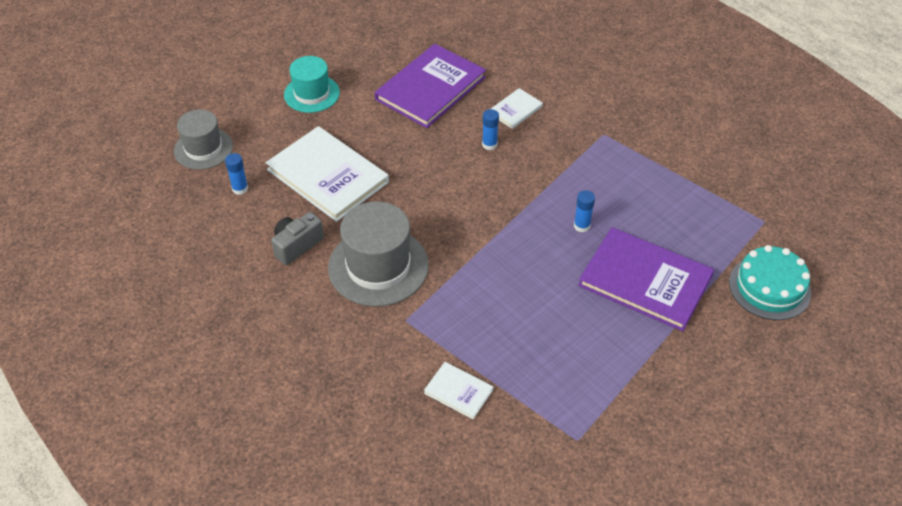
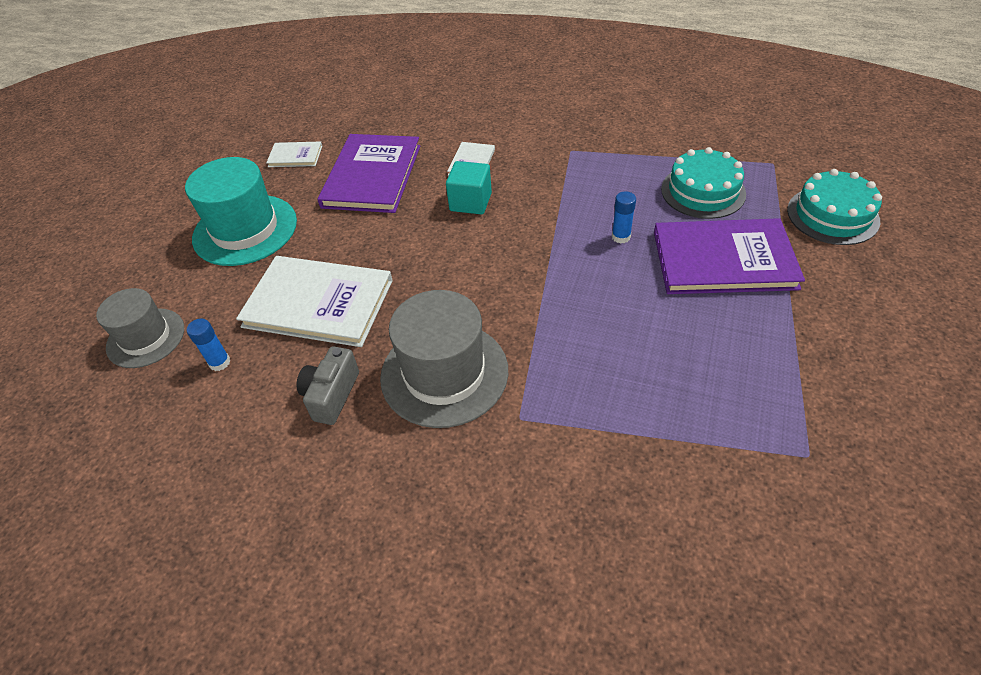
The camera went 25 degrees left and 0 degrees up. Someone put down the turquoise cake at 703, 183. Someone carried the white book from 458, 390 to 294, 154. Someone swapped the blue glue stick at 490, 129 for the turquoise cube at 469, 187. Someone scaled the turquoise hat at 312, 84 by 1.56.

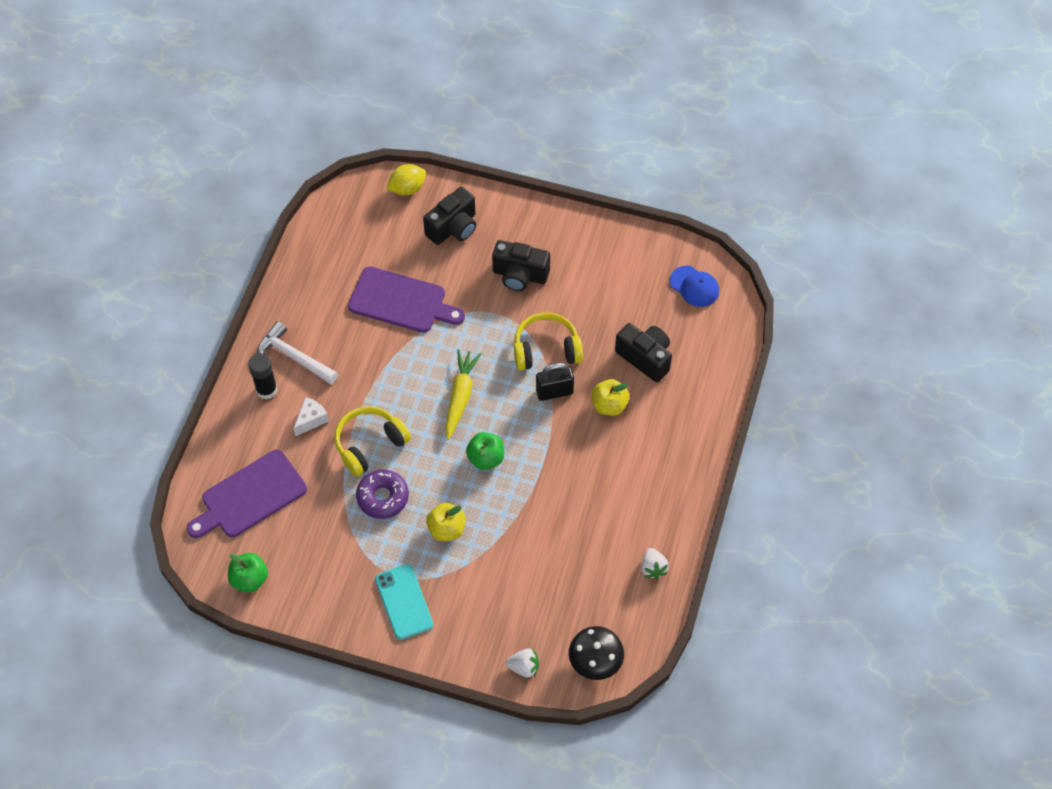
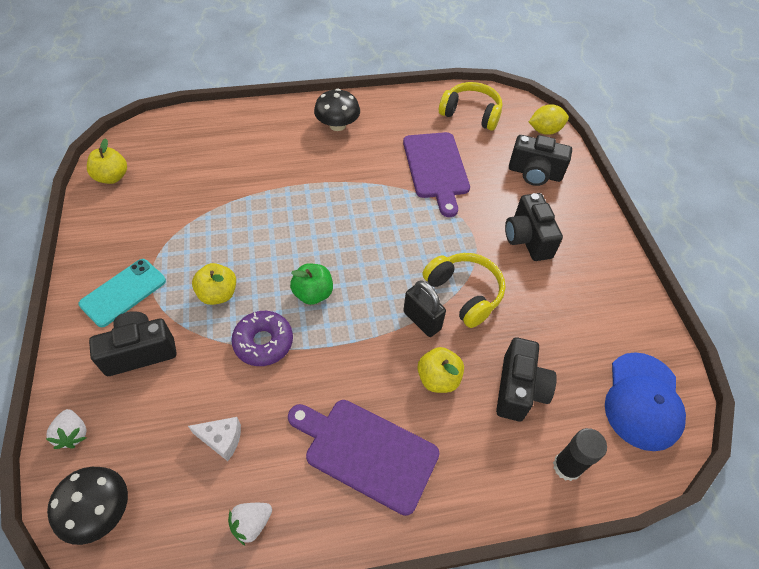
The camera went 60 degrees right and 5 degrees down. Someone took away the yellow carrot at 463, 395. Someone put down the black camera at 132, 343. Someone carried the purple cutting board from 247, 493 to 364, 458. Someone carried the black glue stick from 263, 376 to 580, 454. Someone carried the white cheese from 311, 416 to 214, 439. Someone carried the yellow headphones from 373, 442 to 470, 106. Someone carried the purple donut from 382, 494 to 262, 338. Someone swapped the white hammer at 297, 353 for the black mushroom at 337, 110. Someone repainted the green apple at 248, 572, which became the yellow apple at 107, 161. Someone rotated the yellow lemon at 406, 180 by 45 degrees counterclockwise. Someone scaled the blue cap at 694, 286 by 1.54.

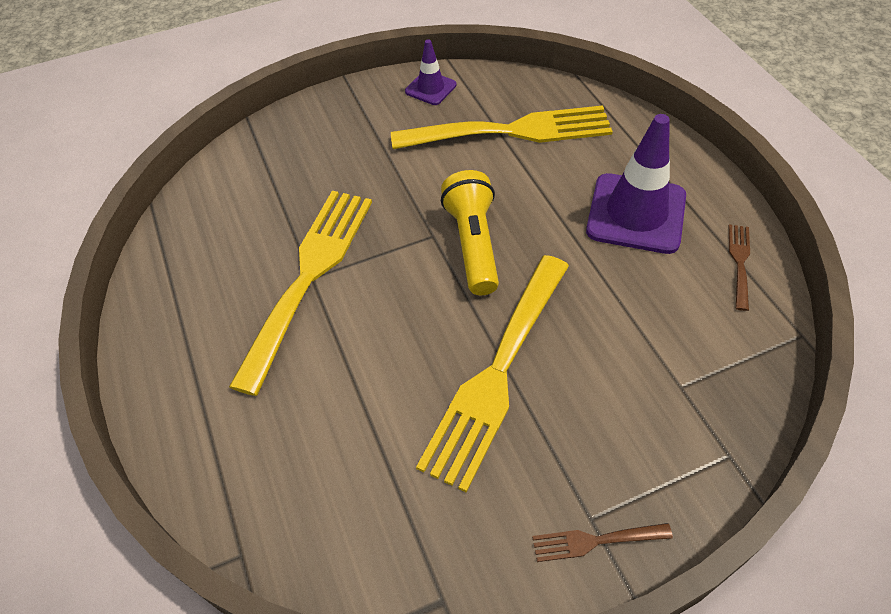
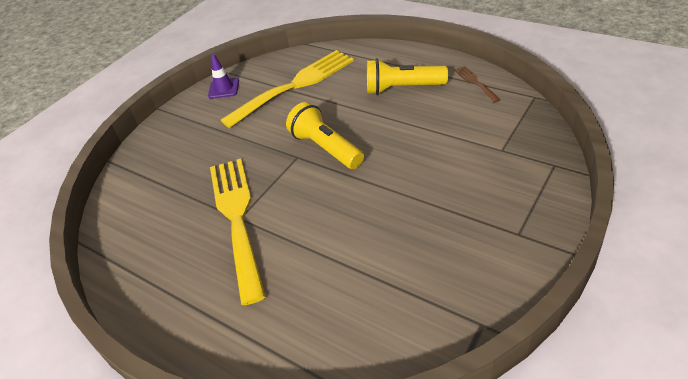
The camera went 30 degrees left and 10 degrees down. Someone took away the yellow fork at 492, 374. Someone took away the brown fork at 602, 542. Someone swapped the purple traffic cone at 636, 184 for the yellow flashlight at 407, 76.

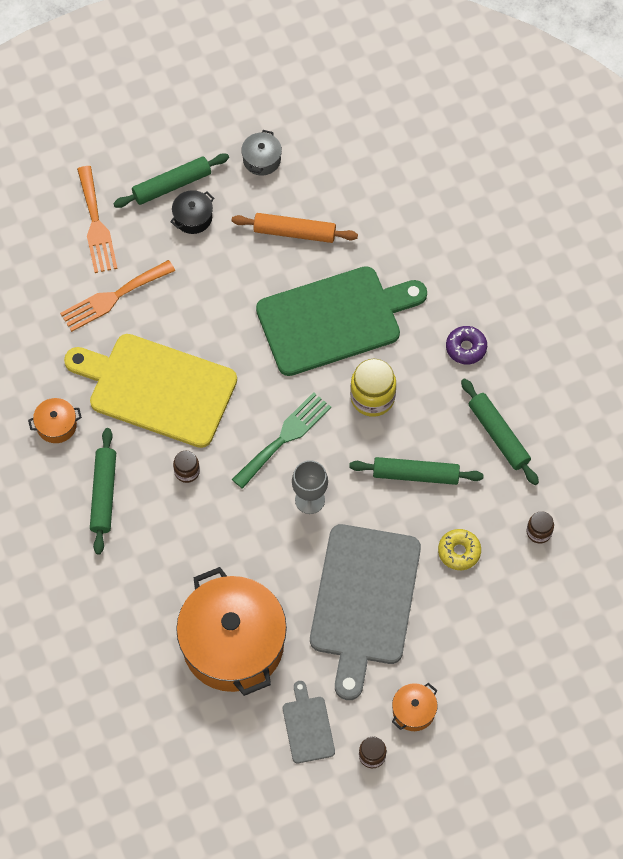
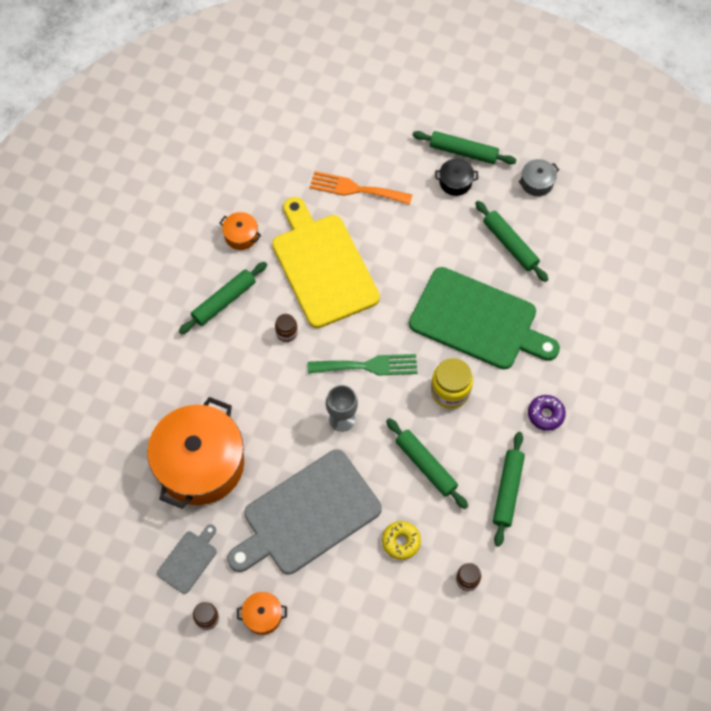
The camera went 45 degrees right and 0 degrees up. Someone took away the orange fork at 97, 219. Someone repainted the orange rolling pin at 294, 228, which became the green rolling pin at 511, 241.

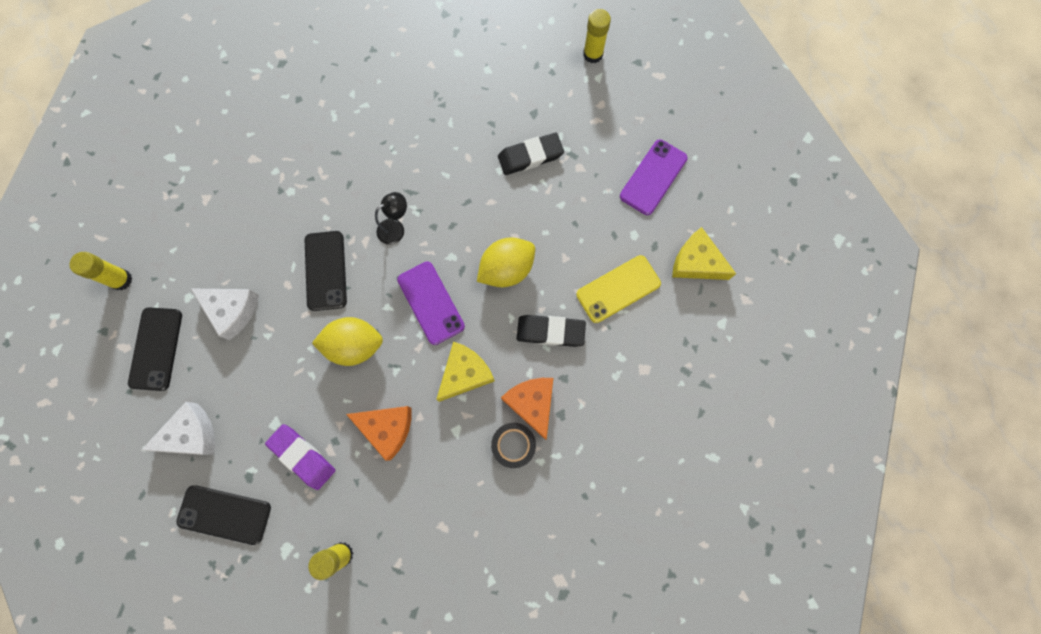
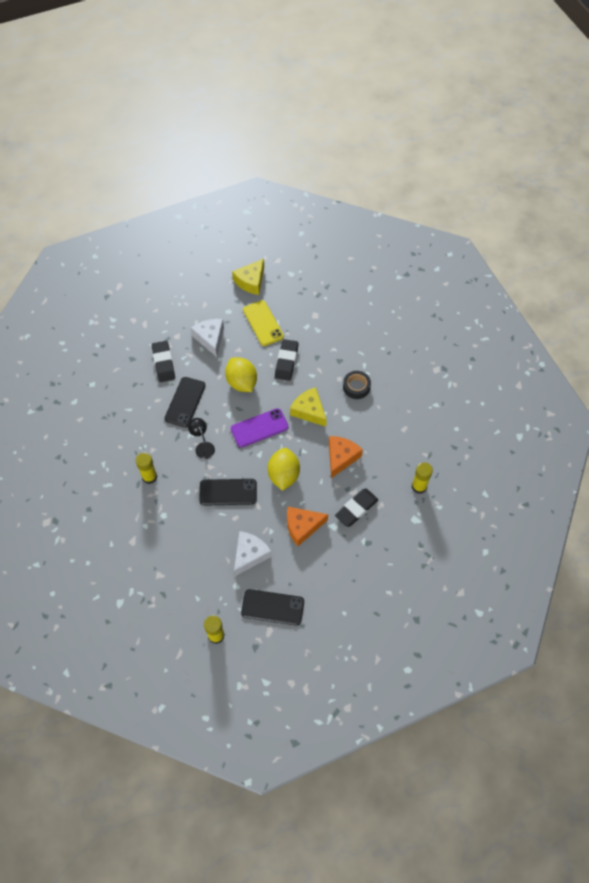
The camera went 85 degrees left and 15 degrees down. Someone took away the purple phone at 654, 177. Someone carried the white cheese from 178, 428 to 207, 338. Someone carried the black phone from 223, 515 to 185, 402. Someone carried the orange cheese from 527, 409 to 307, 526. Someone carried the yellow glue stick from 597, 36 to 146, 468. Someone repainted the purple eraser at 300, 457, which became the black eraser at 356, 508.

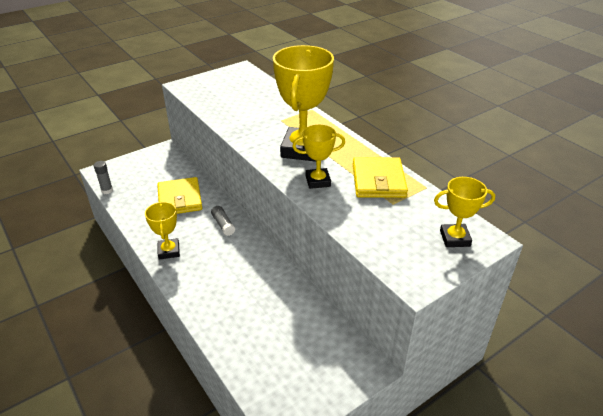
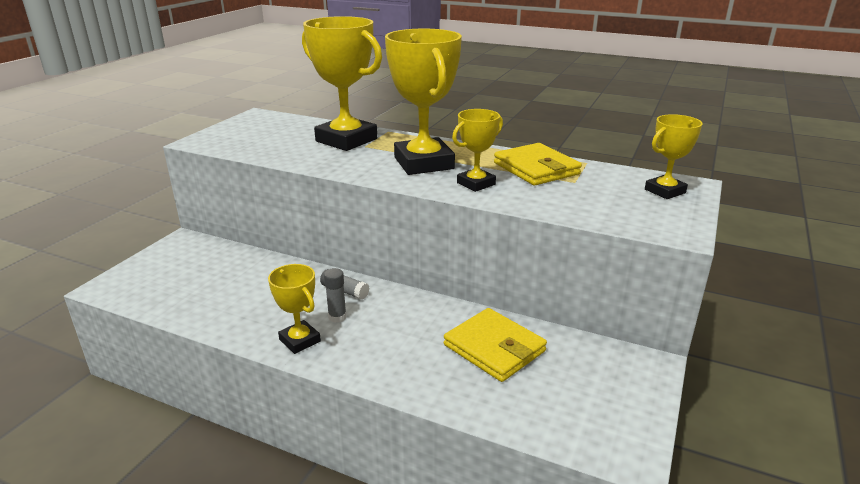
The camera went 30 degrees left and 10 degrees down. Someone put down the yellow trophy at 342, 83. Someone carried the grey glue stick from 103, 177 to 335, 295. Someone carried the yellow wallet from 179, 195 to 495, 345.

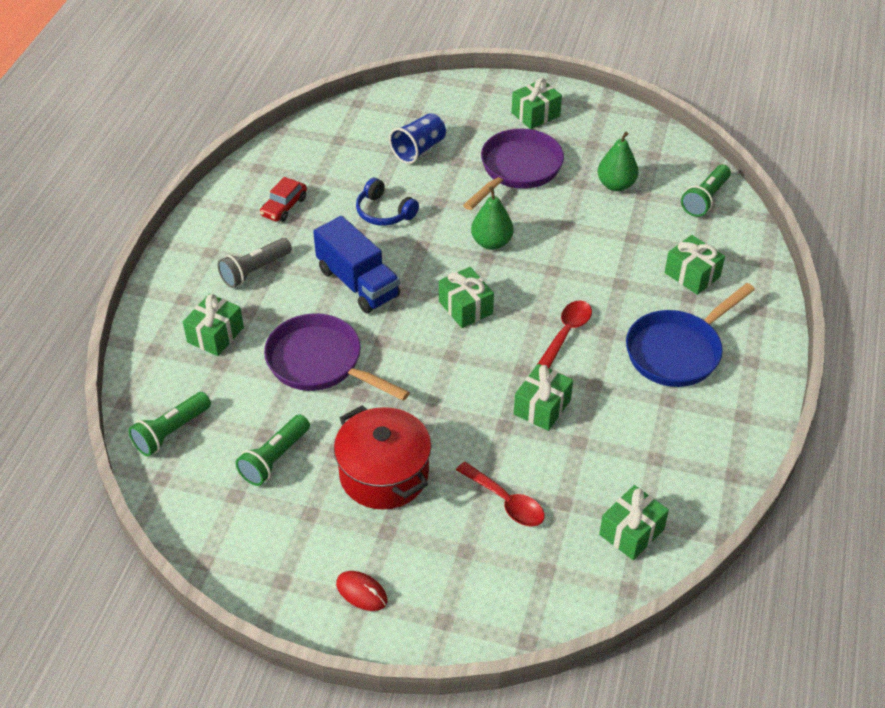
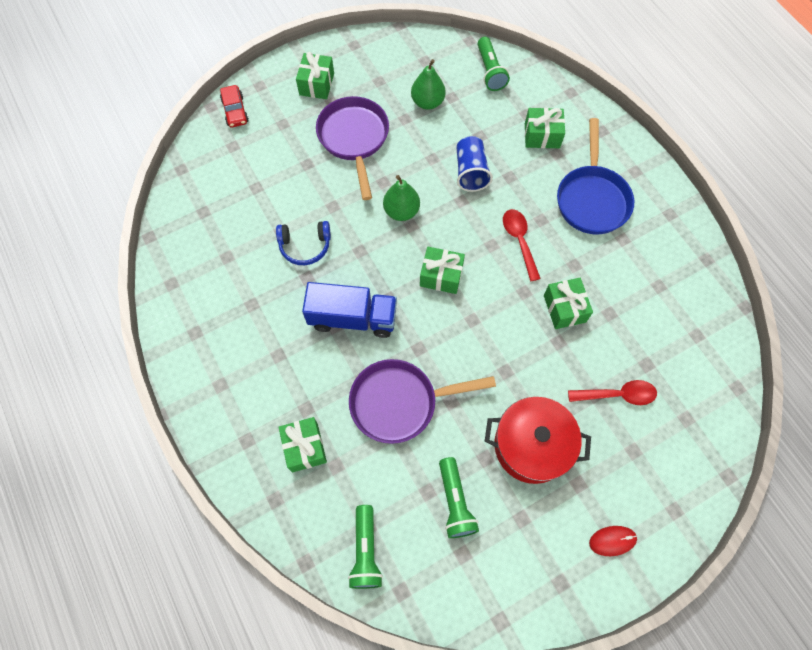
The camera went 45 degrees left and 20 degrees up. Someone took away the grey flashlight at 255, 263. Someone took away the green gift at 634, 522. Someone carried the red car from 283, 199 to 234, 106. Someone carried the blue cup from 417, 138 to 474, 164.

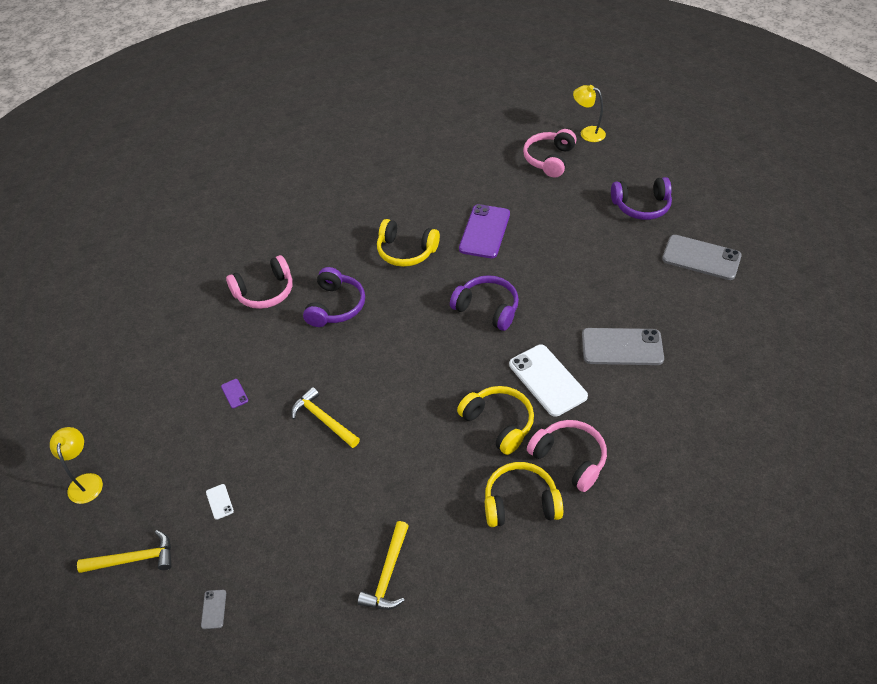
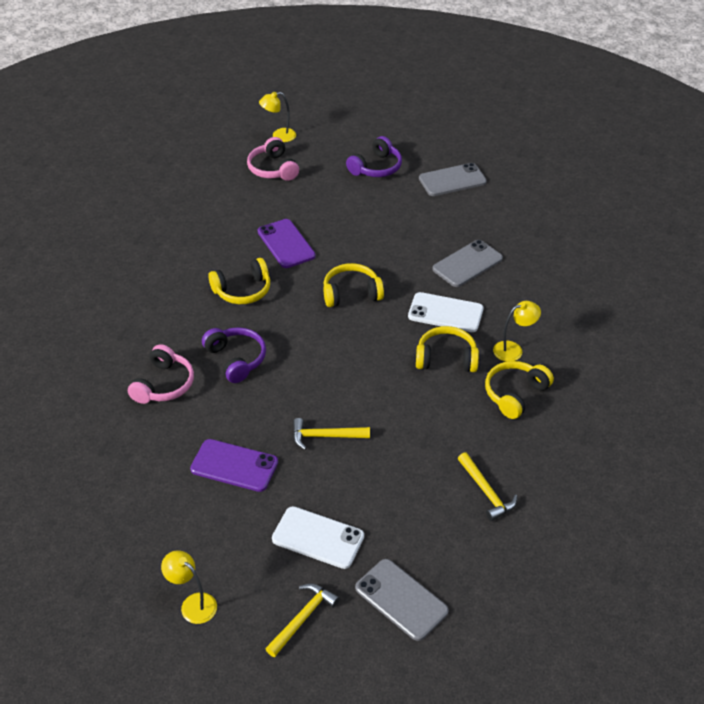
The camera went 45 degrees left and 5 degrees down. Someone swapped the pink headphones at 567, 456 for the yellow lamp at 517, 331. Someone repainted the purple headphones at 484, 303, which became the yellow headphones at 353, 285. Someone scaled the grey phone at 213, 609 by 2.46. Someone scaled the white phone at 220, 502 by 2.46. Someone scaled the purple phone at 234, 393 by 2.46.

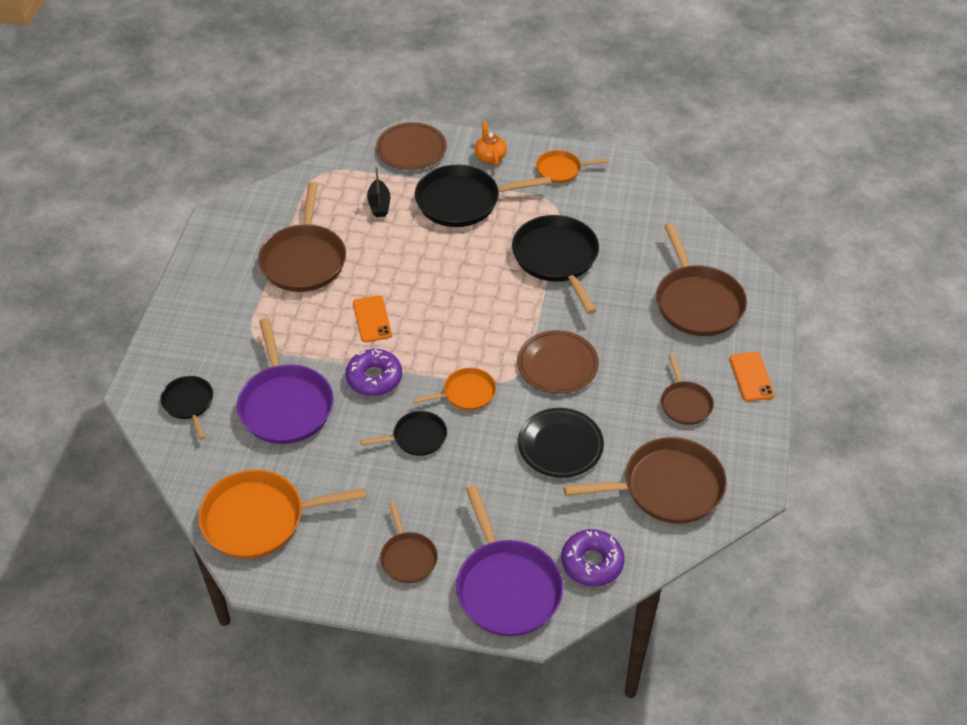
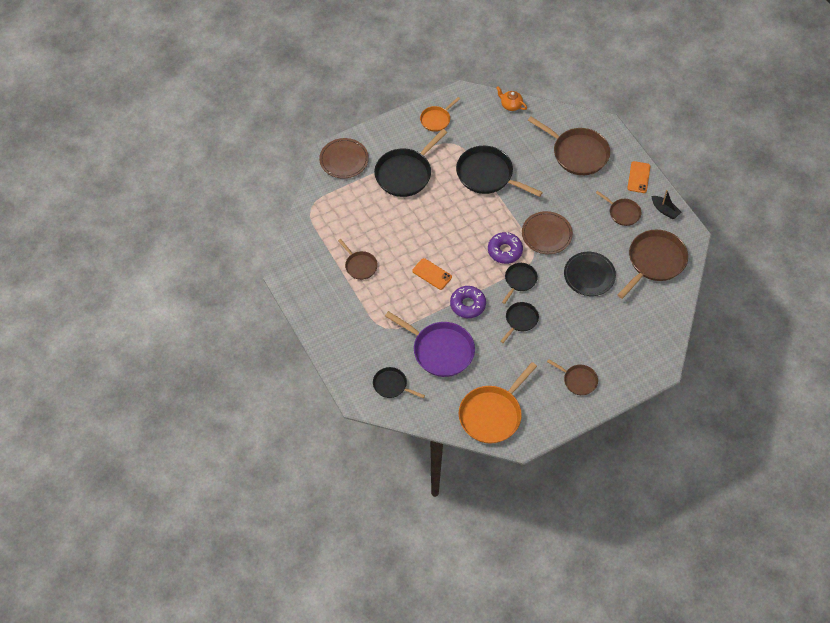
The camera went 40 degrees left and 10 degrees up. Someone took away the purple pan at 509, 560. Someone carried the black boat from 378, 191 to 666, 204. Someone carried the orange teapot from 491, 144 to 511, 99. Someone carried the purple donut from 593, 557 to 505, 248. Someone repainted the orange pan at 454, 389, which became the black pan at 520, 283. Someone rotated the orange phone at 752, 376 by 60 degrees clockwise. Someone scaled the brown pan at 302, 237 by 0.55.

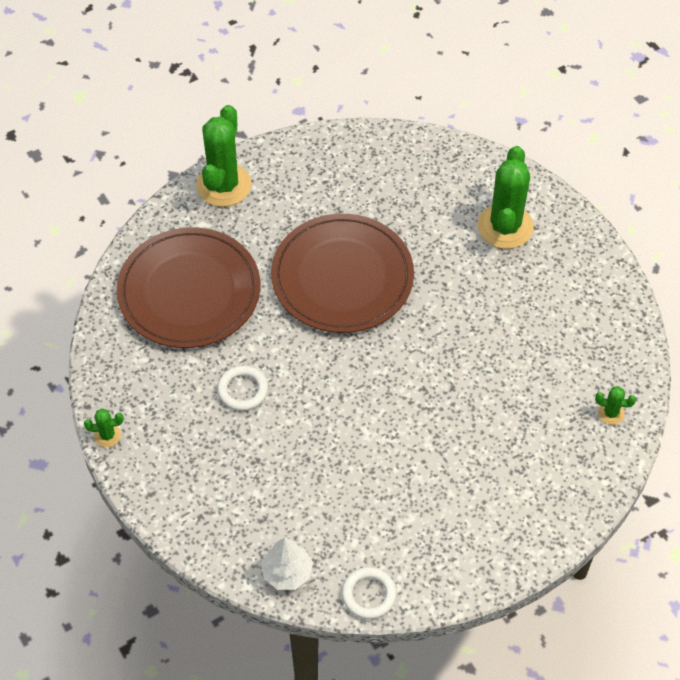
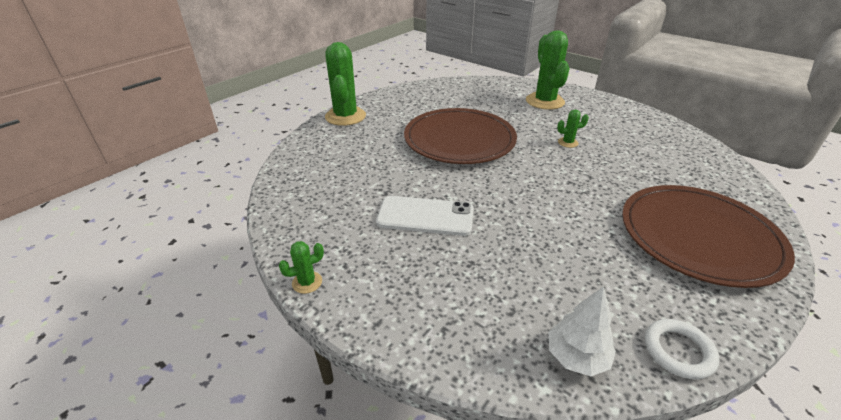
The camera went 20 degrees left and 20 degrees down. Someone carried the brown plate from 188, 287 to 708, 236. Someone carried the green cactus from 615, 405 to 573, 129. Someone swapped the white ring at 242, 388 for the white phone at 425, 216.

